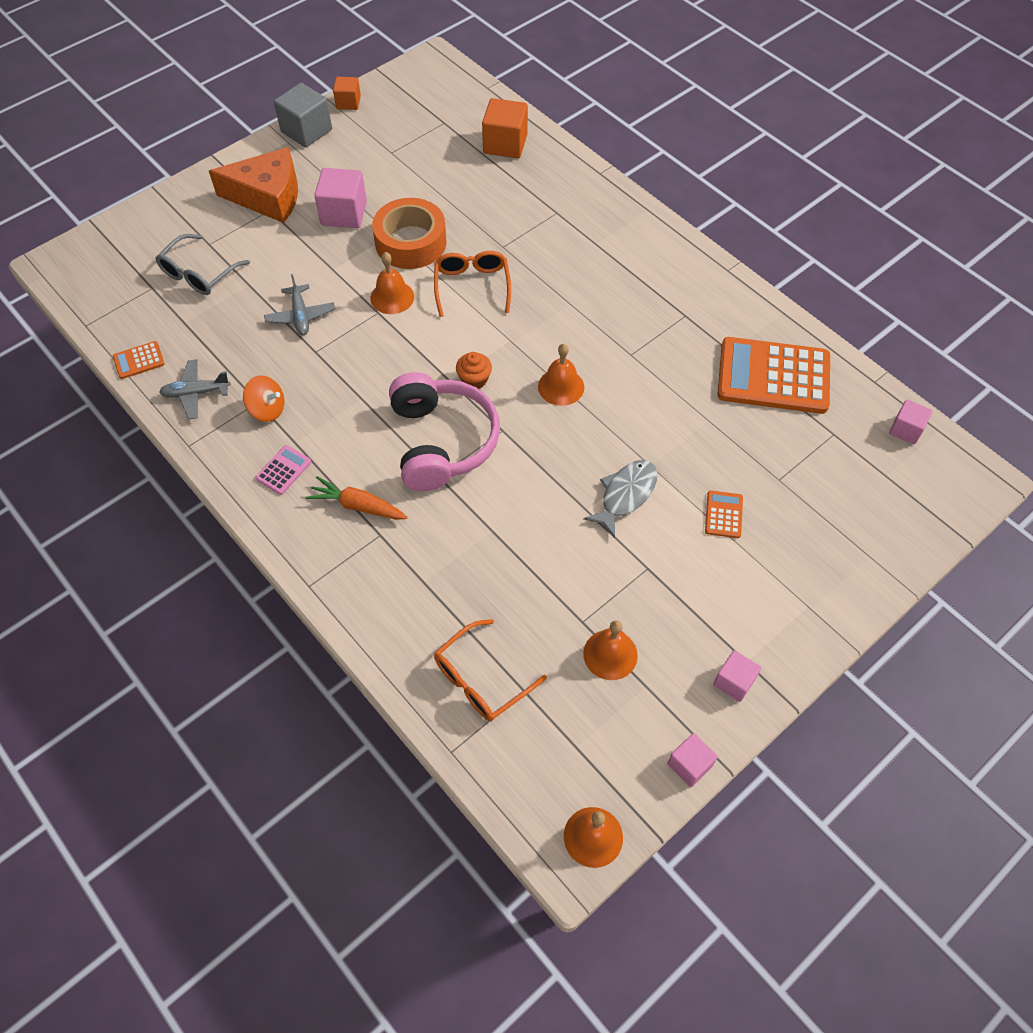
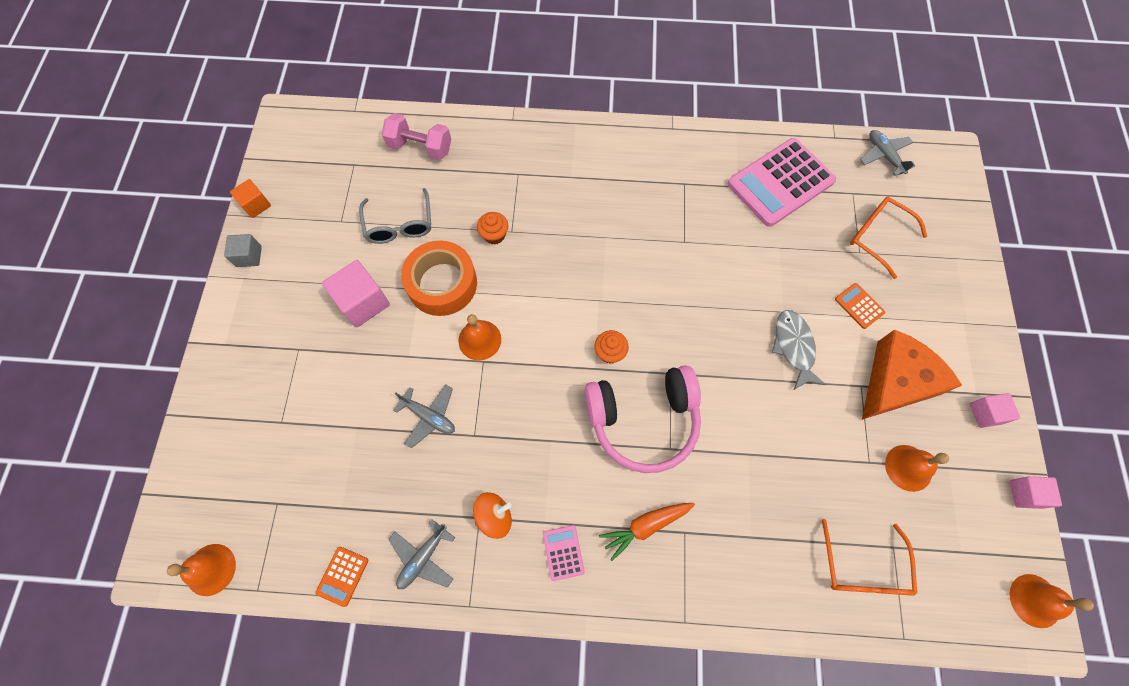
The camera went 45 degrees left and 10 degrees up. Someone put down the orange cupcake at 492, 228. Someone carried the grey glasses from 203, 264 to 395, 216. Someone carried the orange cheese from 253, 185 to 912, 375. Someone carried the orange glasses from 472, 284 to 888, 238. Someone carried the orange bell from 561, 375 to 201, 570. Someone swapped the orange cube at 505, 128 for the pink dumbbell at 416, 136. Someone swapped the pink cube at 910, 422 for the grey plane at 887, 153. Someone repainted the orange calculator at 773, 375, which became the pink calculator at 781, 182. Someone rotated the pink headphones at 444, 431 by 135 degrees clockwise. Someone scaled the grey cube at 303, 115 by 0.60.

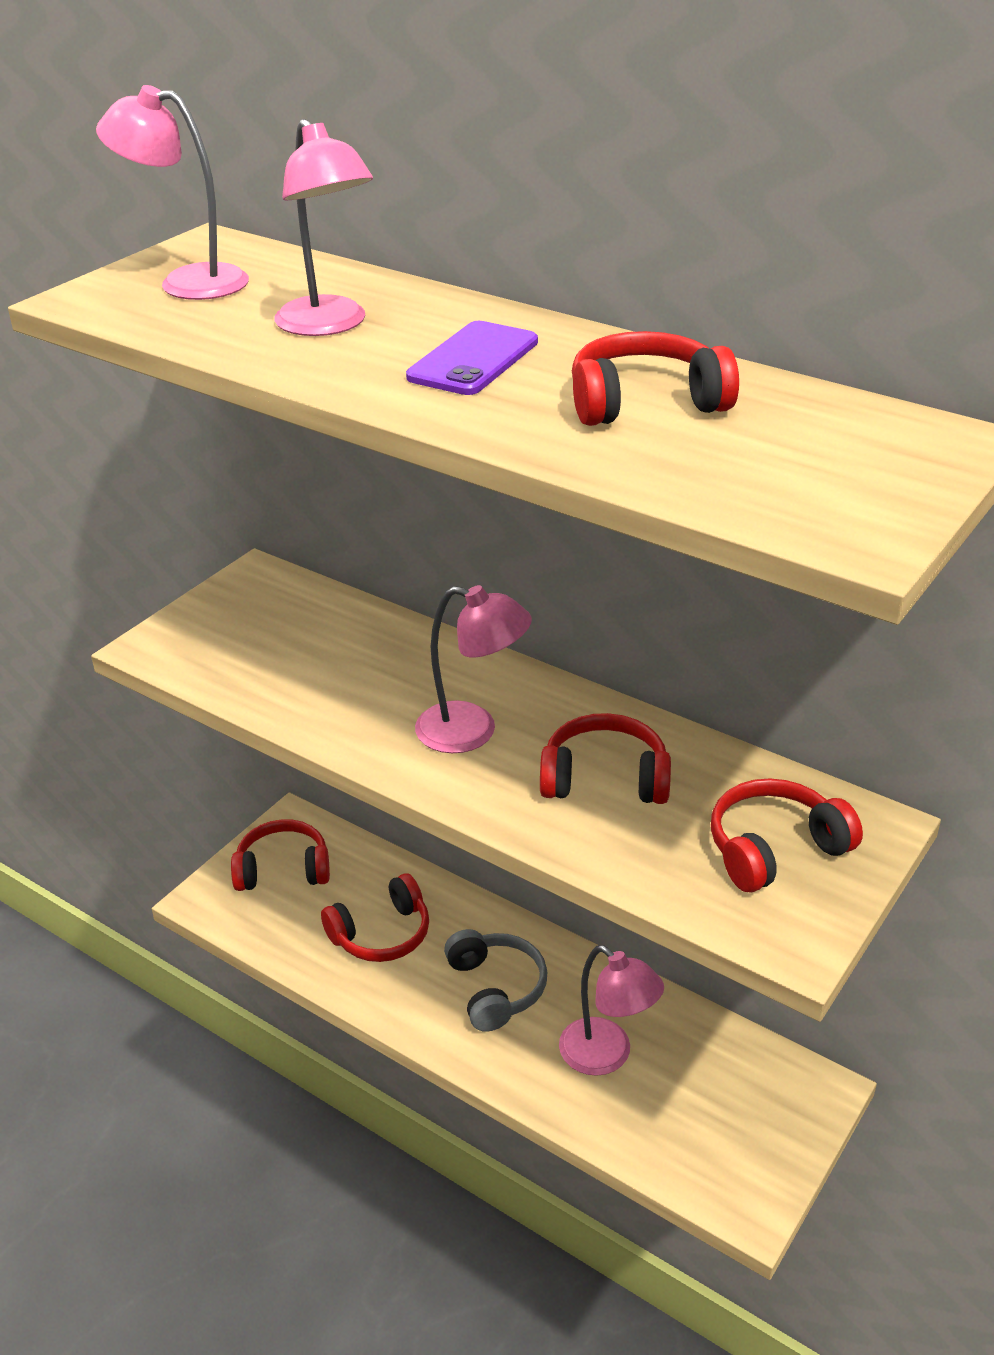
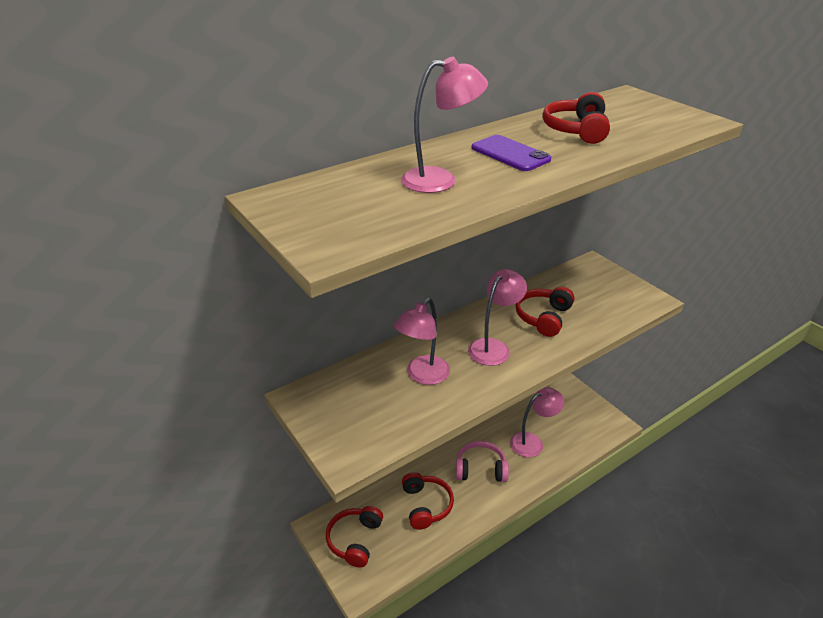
The camera went 70 degrees left and 0 degrees up. Someone took away the red headphones at 787, 835. Someone carried the pink lamp from 172, 192 to 422, 341. Someone repainted the grey headphones at 495, 980, which became the pink headphones at 482, 461.

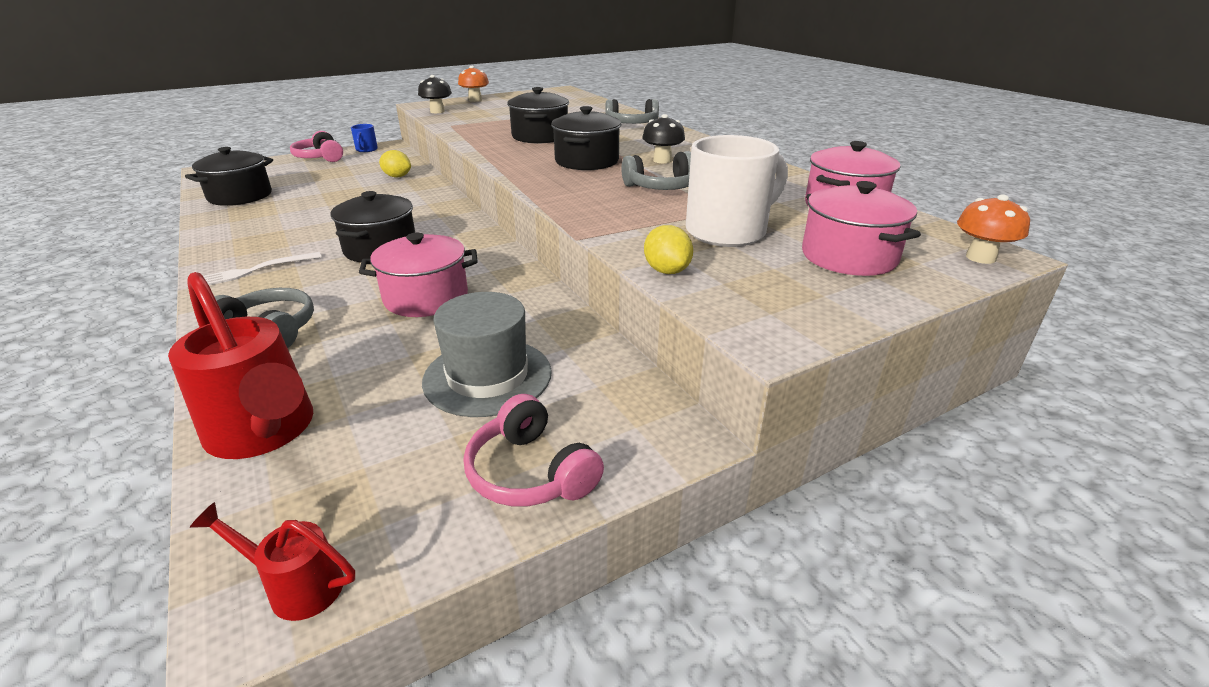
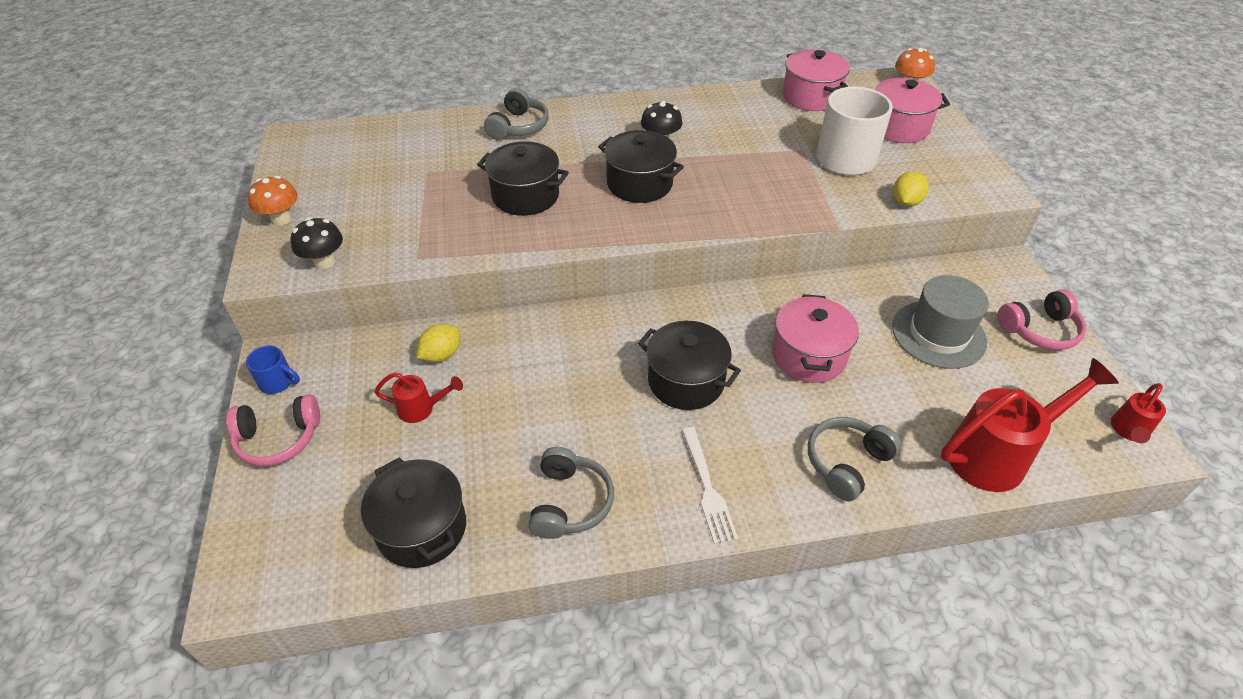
The camera went 70 degrees left and 15 degrees up. Someone put down the red watering can at 419, 397. Someone carried the grey headphones from 656, 170 to 571, 493. Someone rotated the yellow lemon at 668, 249 by 60 degrees counterclockwise.

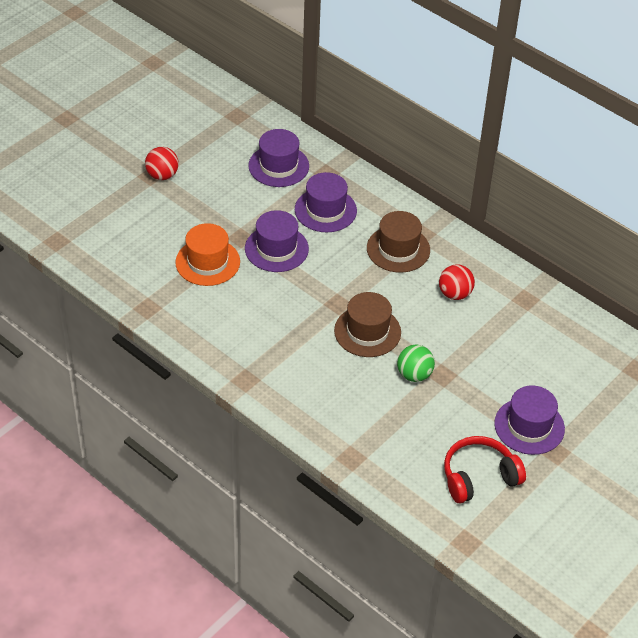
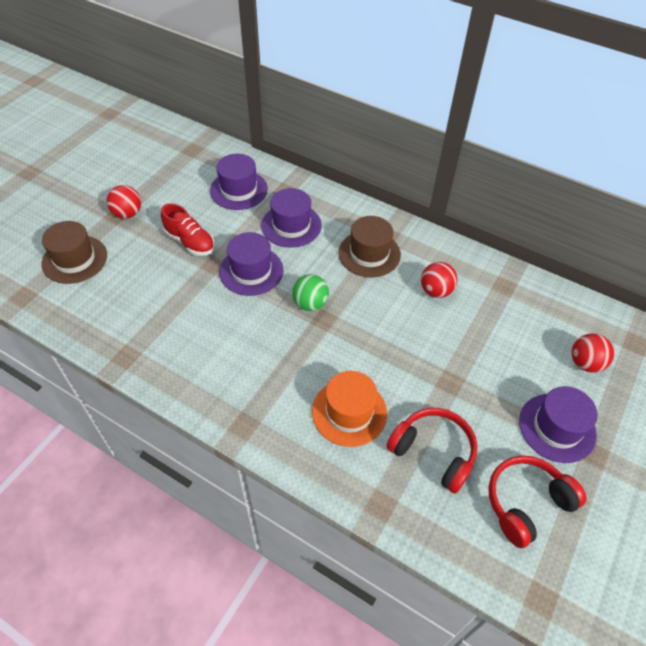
The camera went 10 degrees left and 5 degrees up. Someone put down the red shoe at 188, 229. Someone put down the red headphones at 432, 451. Someone put down the red ball at 593, 353. Someone carried the orange hat from 207, 254 to 349, 409. Someone carried the brown hat from 367, 324 to 74, 252. Someone carried the green ball from 416, 363 to 310, 292.

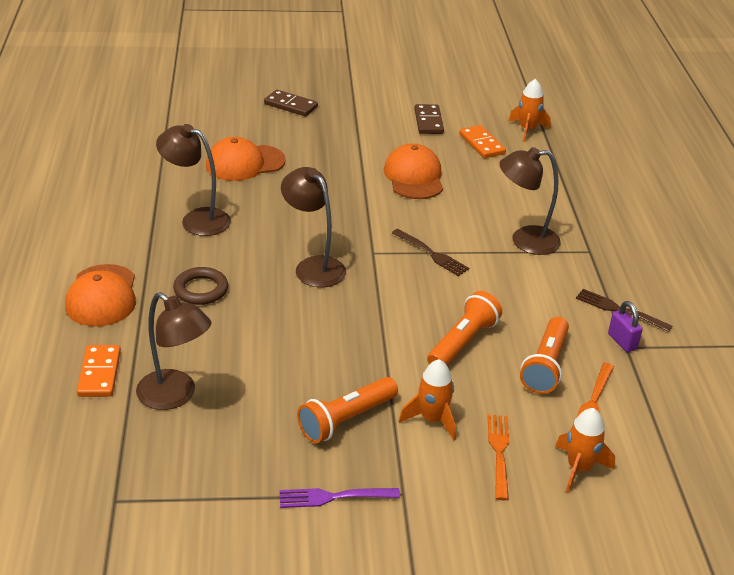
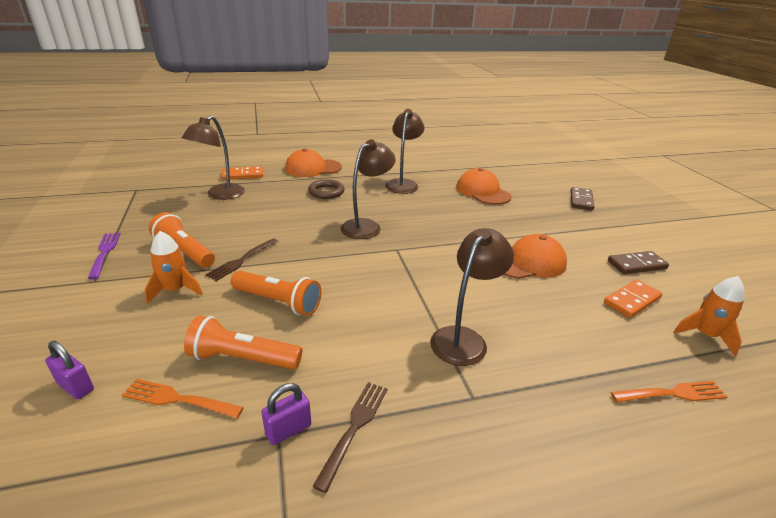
The camera went 80 degrees right and 5 degrees down. Someone carried the brown fork from 430, 252 to 242, 259. Someone carried the orange fork from 498, 457 to 669, 392. Someone swapped the orange rocket at 585, 450 for the purple padlock at 69, 370. Someone rotated the brown lamp at 530, 201 by 45 degrees clockwise.

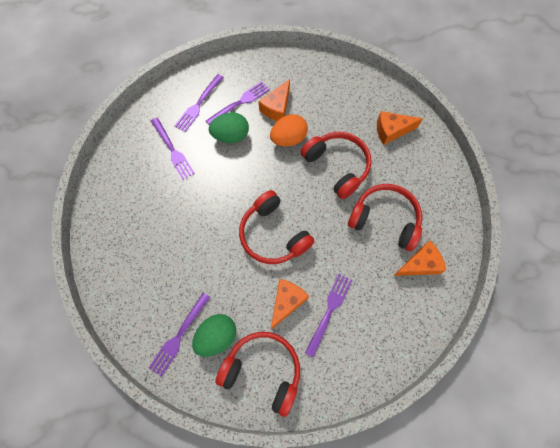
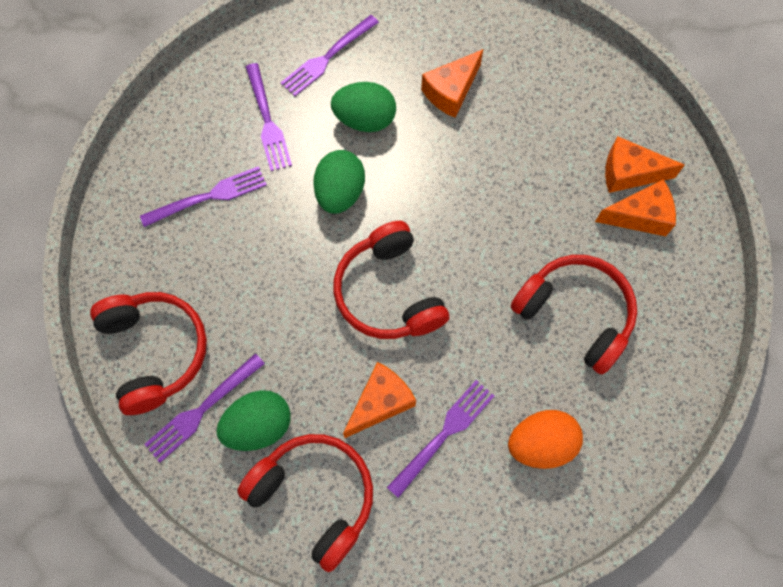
The camera went 15 degrees right and 0 degrees up. Someone put down the green egg at 339, 182. Someone carried the purple fork from 238, 103 to 203, 196. Someone carried the orange egg from 289, 130 to 545, 439. Someone carried the red headphones from 336, 165 to 148, 353. Someone carried the orange cheese from 420, 258 to 635, 207.

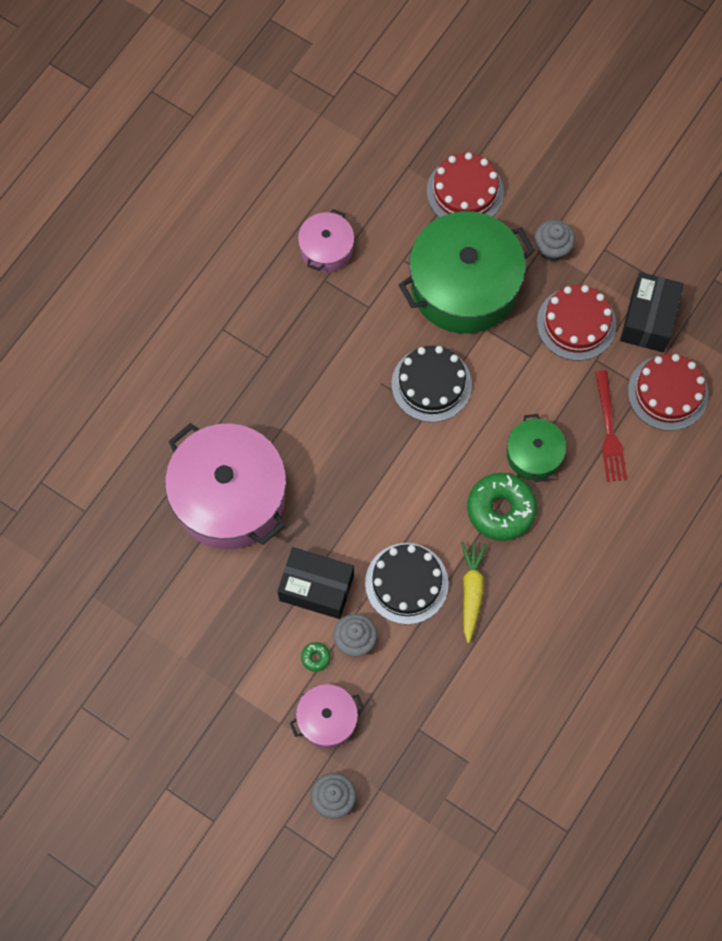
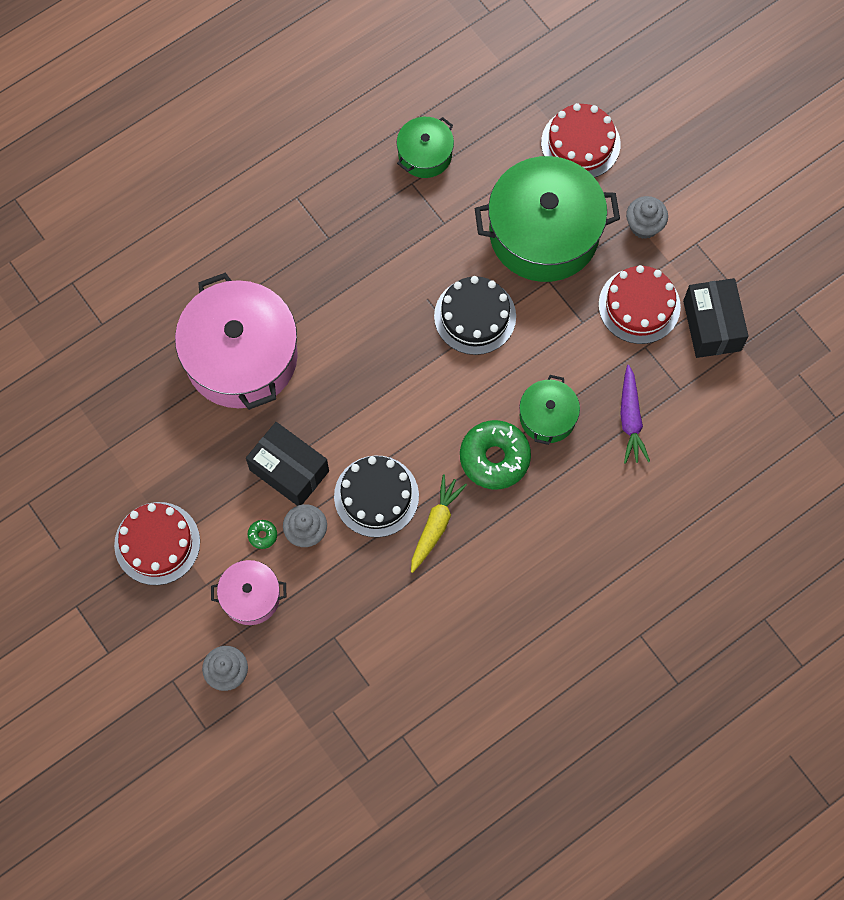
The camera went 20 degrees right and 0 degrees up. Someone carried the red cake from 668, 392 to 157, 543. Someone swapped the red fork at 611, 426 for the purple carrot at 635, 414. Someone repainted the pink pot at 326, 240, which became the green pot at 425, 147. Someone rotated the black box at 652, 312 by 45 degrees counterclockwise.

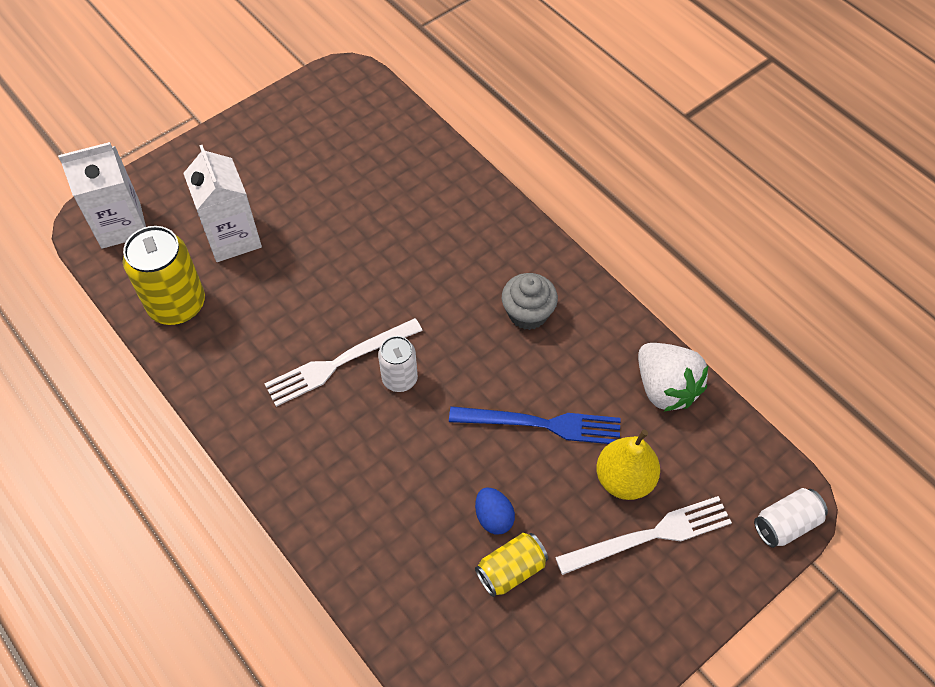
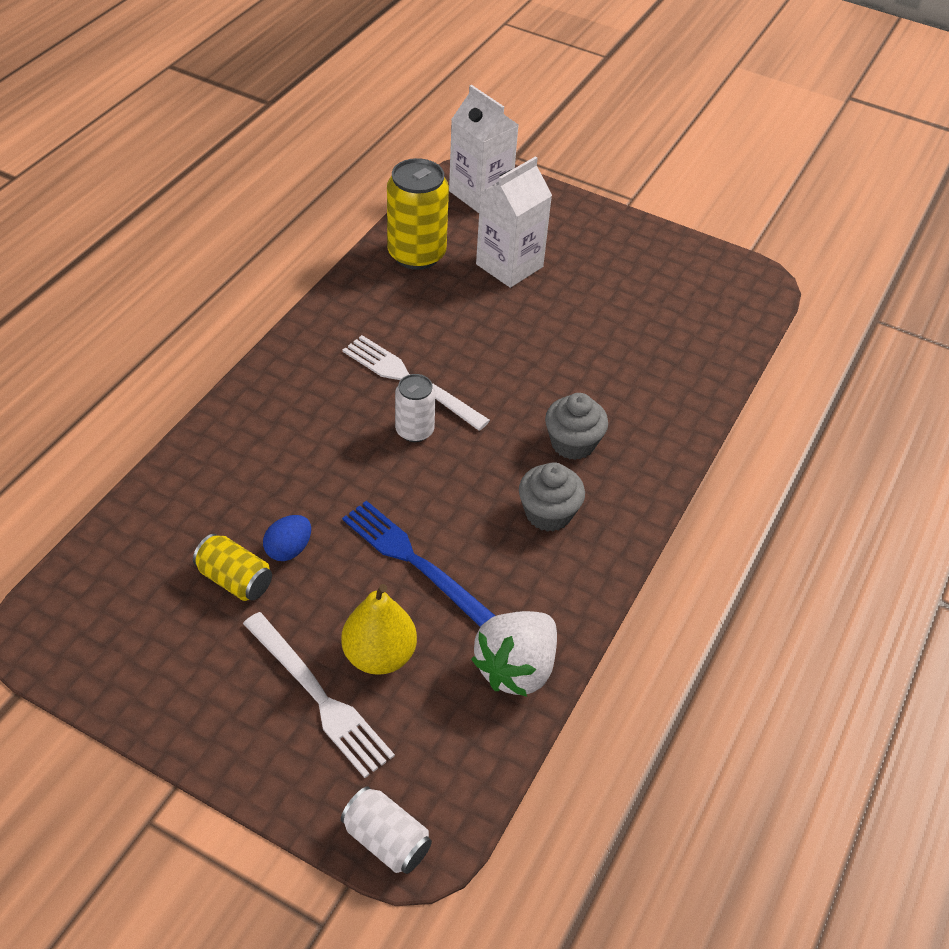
The camera went 65 degrees right and 10 degrees down. Someone put down the grey cupcake at 576, 426. Someone rotated the blue fork at 535, 425 by 150 degrees clockwise.

